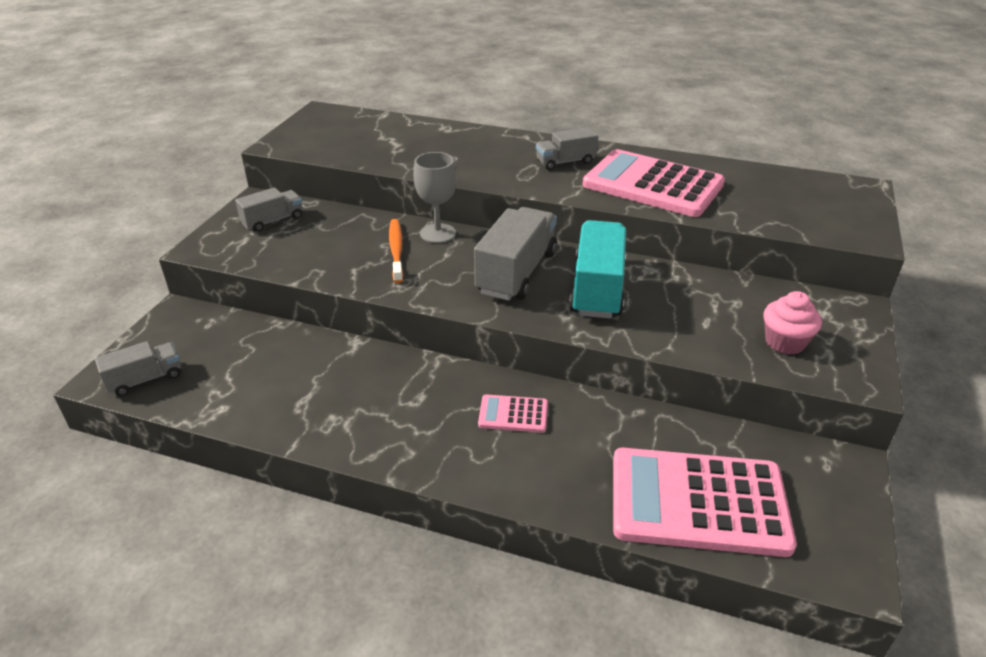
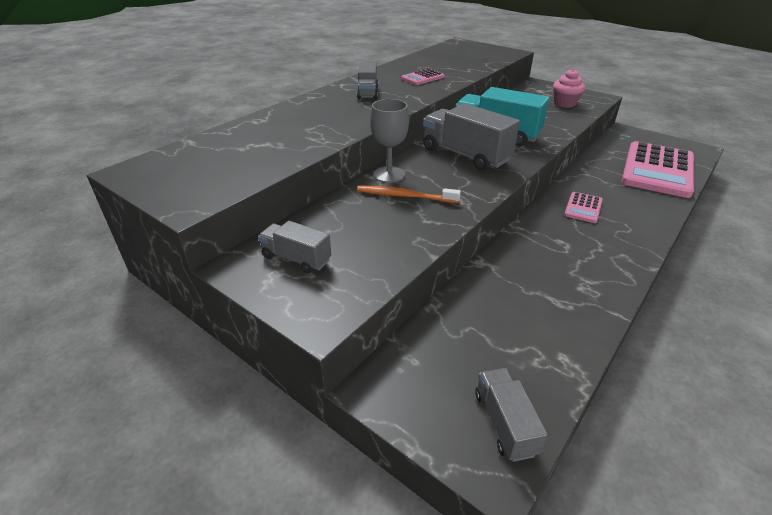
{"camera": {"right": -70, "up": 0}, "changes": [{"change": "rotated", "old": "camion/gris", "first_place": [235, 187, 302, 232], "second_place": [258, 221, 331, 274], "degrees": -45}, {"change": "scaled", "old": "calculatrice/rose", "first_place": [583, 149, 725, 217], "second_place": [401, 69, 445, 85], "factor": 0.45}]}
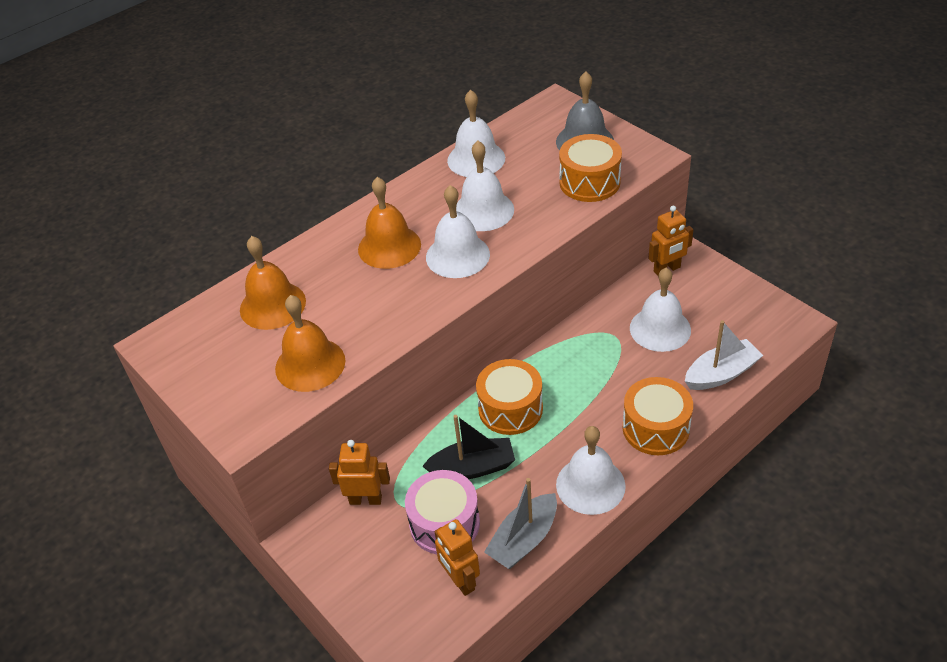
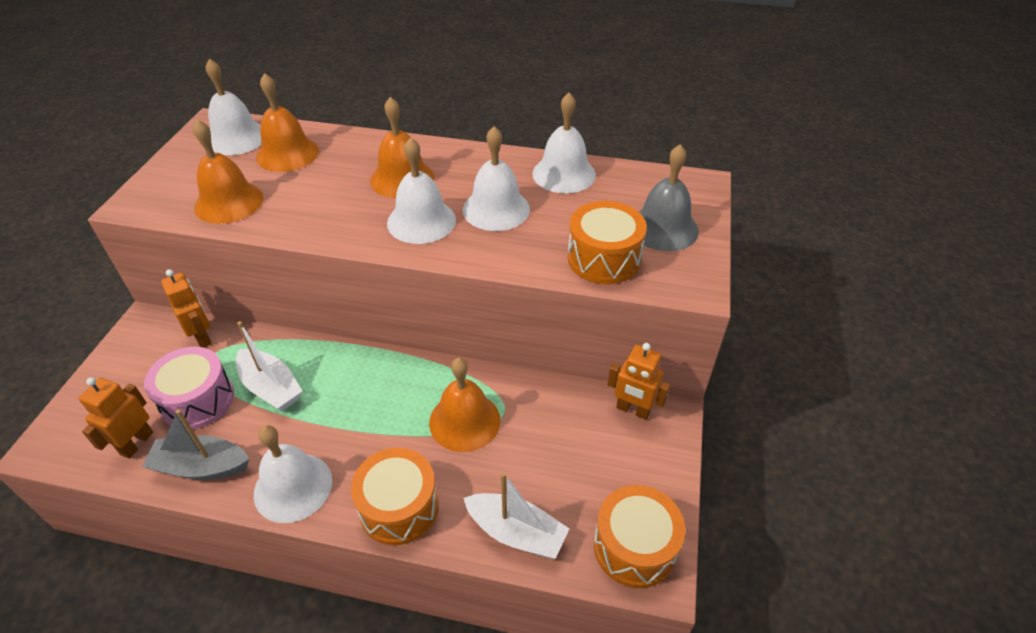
{"camera": {"right": 50, "up": 0}, "changes": [{"change": "new", "new": "cloche/orange", "second_place": [429, 357, 500, 452]}, {"change": "shifted", "old": "tambour/orange", "first_place": [476, 359, 543, 435], "second_place": [594, 485, 685, 588]}, {"change": "shifted", "old": "cloche/blanc", "first_place": [630, 268, 691, 352], "second_place": [206, 59, 261, 155]}, {"change": "repainted", "old": "bateau/noir", "new": "bateau/blanc", "first_place": [422, 415, 515, 479], "second_place": [236, 321, 303, 411]}]}
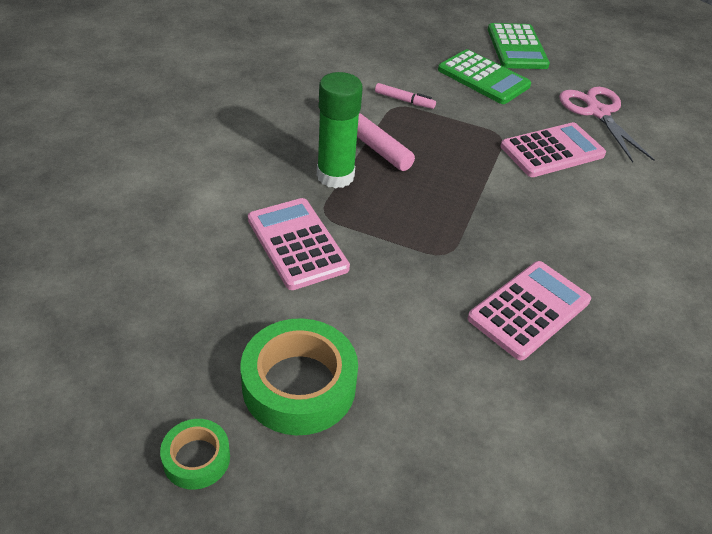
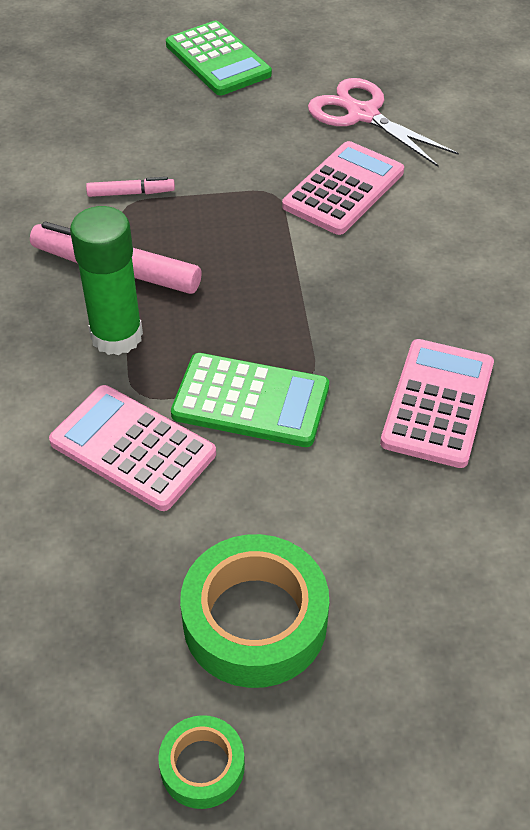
{"camera": {"right": -25, "up": 5}, "changes": [{"change": "shifted", "old": "calculatrice/vert", "first_place": [438, 49, 531, 104], "second_place": [171, 353, 329, 447]}]}
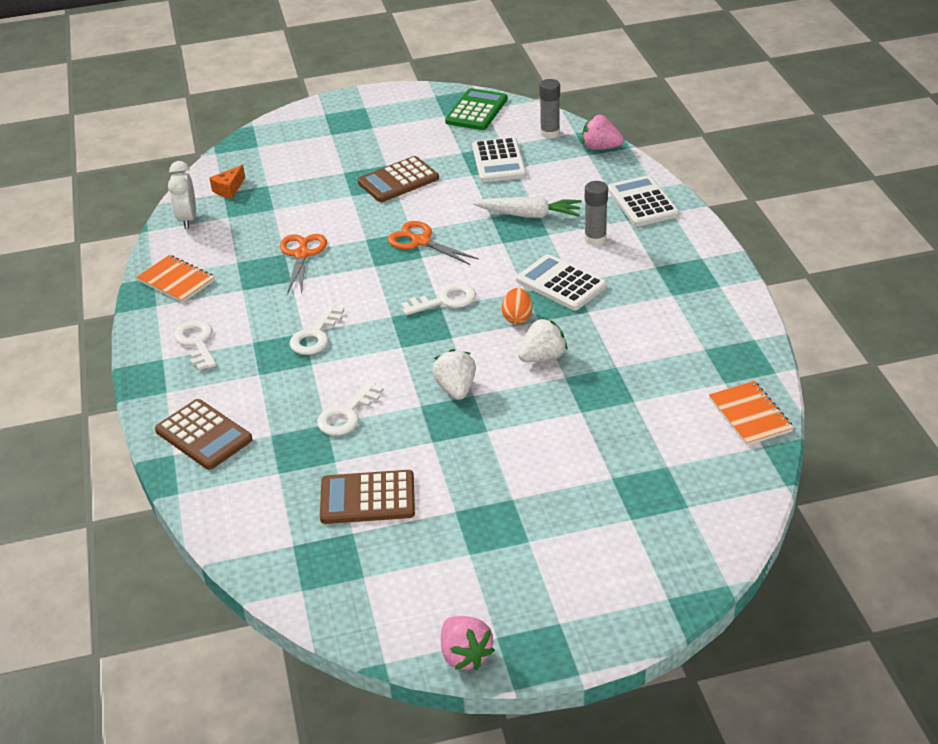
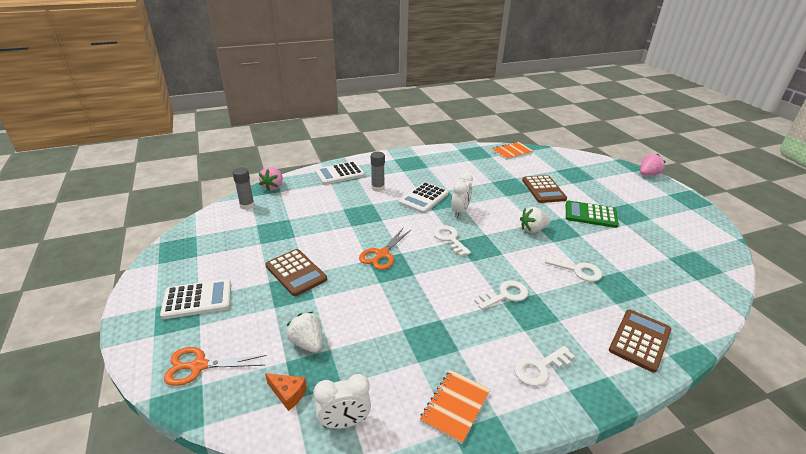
{"camera": {"right": -100, "up": -5}, "changes": [{"change": "gone", "old": "carotte/blanc", "first_place": [473, 197, 582, 218]}, {"change": "shifted", "old": "ciseaux/orange", "first_place": [280, 234, 327, 295], "second_place": [164, 347, 267, 386]}, {"change": "shifted", "old": "calculatrice/marron", "first_place": [320, 470, 415, 524], "second_place": [522, 175, 567, 203]}, {"change": "shifted", "old": "fraise/rose", "first_place": [441, 616, 495, 670], "second_place": [640, 154, 666, 176]}, {"change": "shifted", "old": "calculatrice/vert", "first_place": [445, 88, 508, 130], "second_place": [566, 201, 619, 228]}, {"change": "shifted", "old": "calculatrice/blanc", "first_place": [472, 137, 526, 182], "second_place": [160, 279, 231, 319]}, {"change": "shifted", "old": "fraise/blanc", "first_place": [518, 318, 567, 362], "second_place": [286, 312, 322, 353]}, {"change": "swapped", "old": "œuf/orange", "new": "réveil/blanc", "first_place": [502, 288, 533, 324], "second_place": [451, 173, 473, 218]}, {"change": "rotated", "old": "clé/blanc", "first_place": [289, 305, 344, 355], "second_place": [474, 280, 528, 310], "degrees": -45}]}
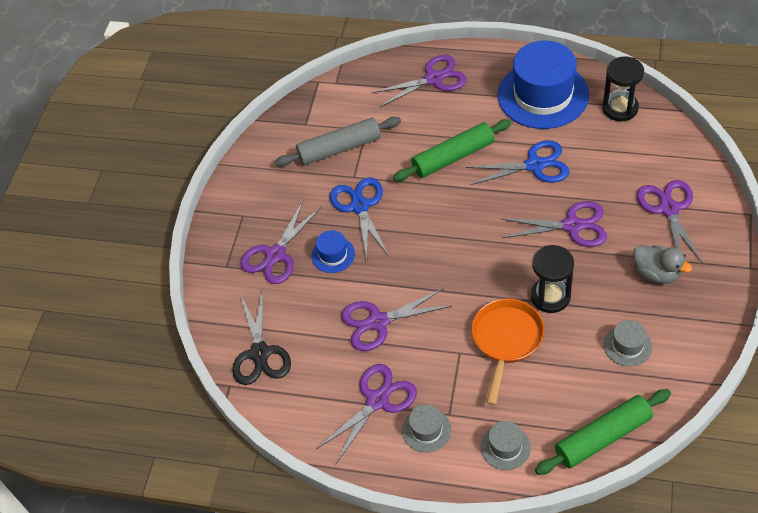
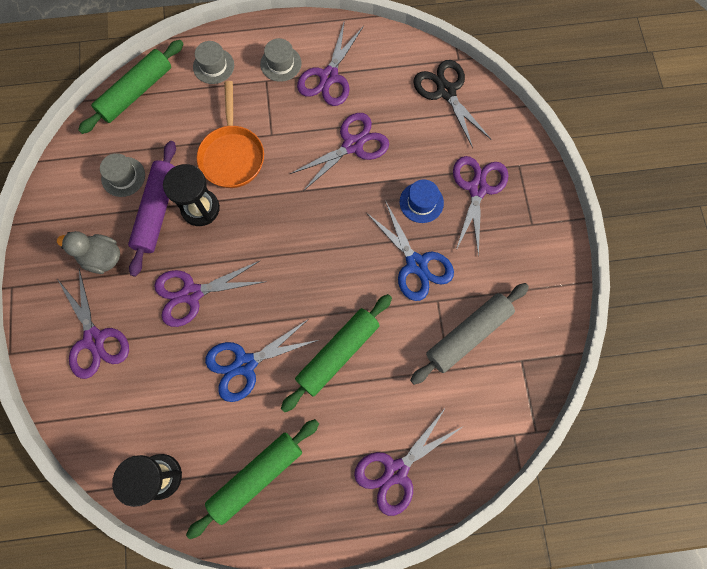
{"camera": {"right": 155, "up": 20}, "changes": [{"change": "new", "new": "rouleau à pâtisserie/violet", "second_place": [128, 141, 176, 277]}, {"change": "swapped", "old": "chapeau/bleu", "new": "rouleau à pâtisserie/vert", "first_place": [498, 41, 589, 129], "second_place": [186, 419, 319, 539]}]}
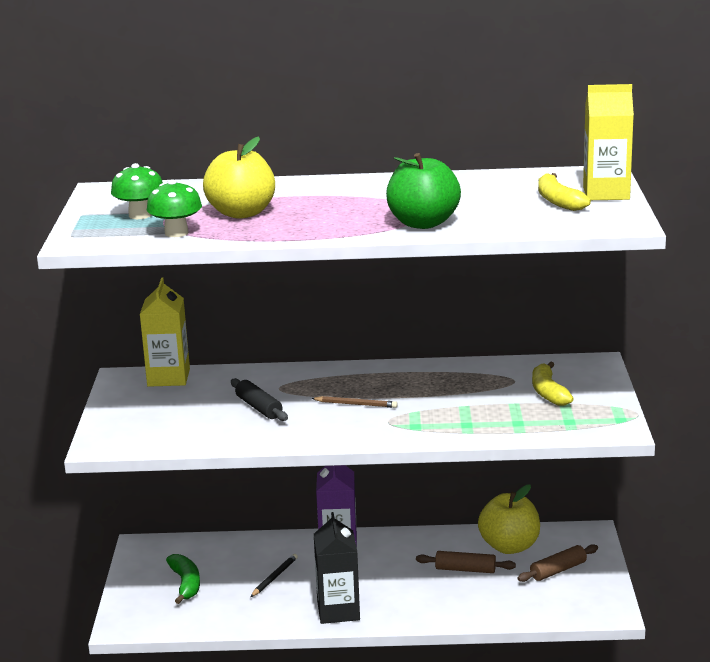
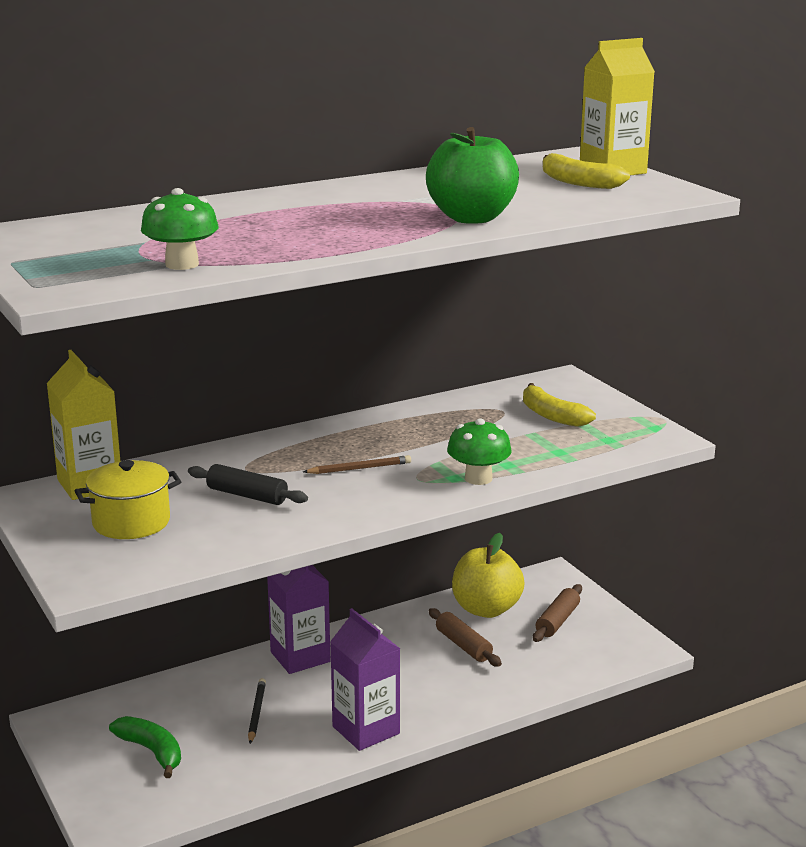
{"camera": {"right": -30, "up": 0}, "changes": [{"change": "gone", "old": "pomme/jaune", "first_place": [203, 137, 275, 219]}, {"change": "new", "new": "marmite/jaune", "second_place": [75, 460, 182, 539]}, {"change": "shifted", "old": "champignon/vert", "first_place": [111, 163, 163, 219], "second_place": [447, 419, 512, 485]}, {"change": "repainted", "old": "brique de lait/noir", "new": "brique de lait/violet", "first_place": [314, 512, 360, 624], "second_place": [330, 608, 400, 751]}, {"change": "rotated", "old": "rouleau à pâtisserie/marron", "first_place": [416, 551, 516, 573], "second_place": [429, 608, 502, 667], "degrees": 75}]}
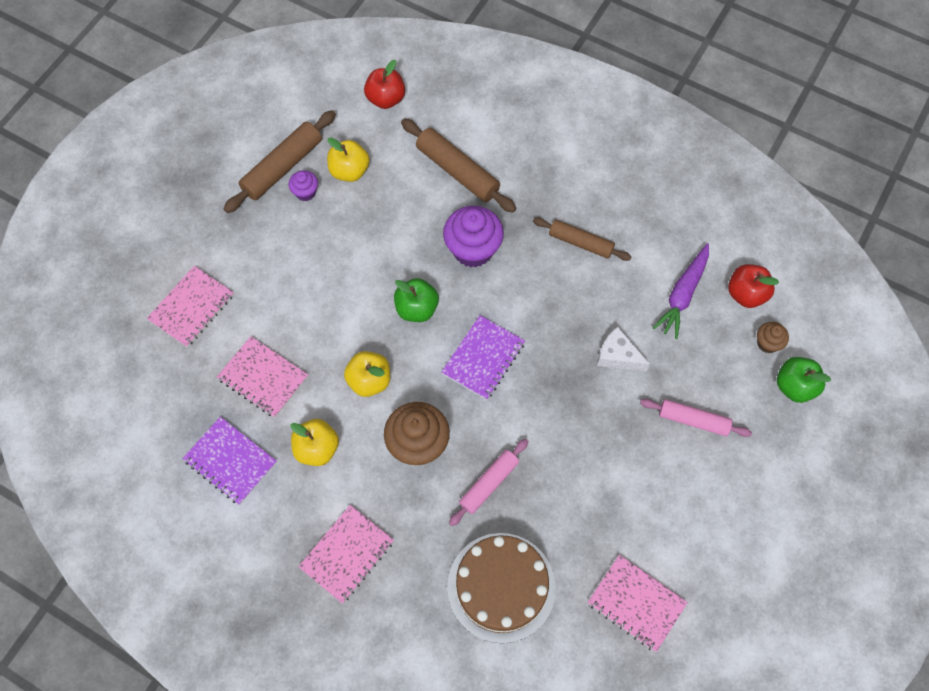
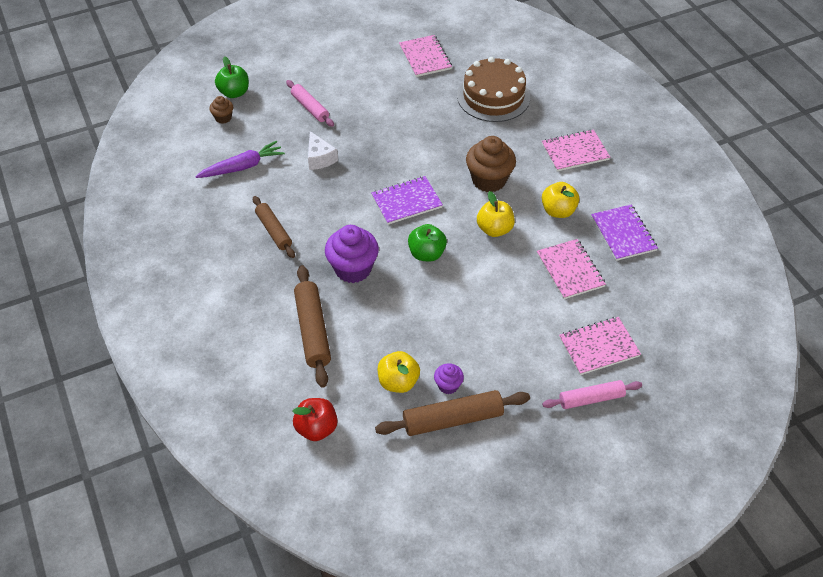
{"camera": {"right": -145, "up": -15}, "changes": [{"change": "gone", "old": "pomme/rouge", "first_place": [728, 264, 779, 308]}, {"change": "shifted", "old": "rouleau à pâtisserie/rose", "first_place": [449, 439, 528, 526], "second_place": [542, 380, 642, 409]}]}
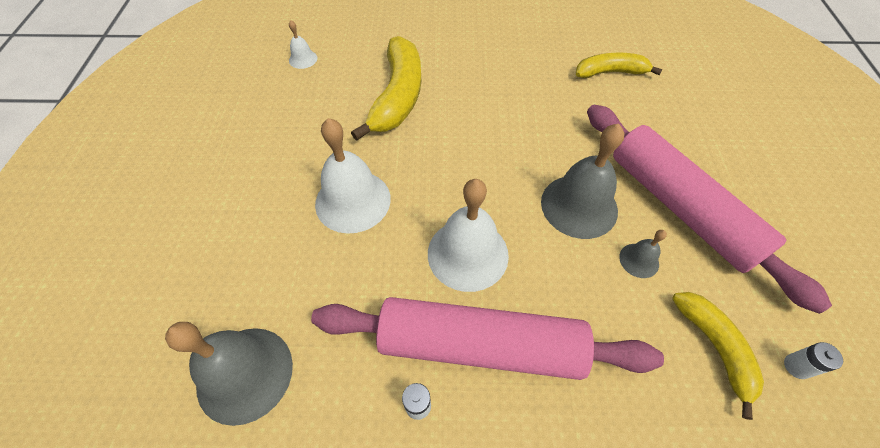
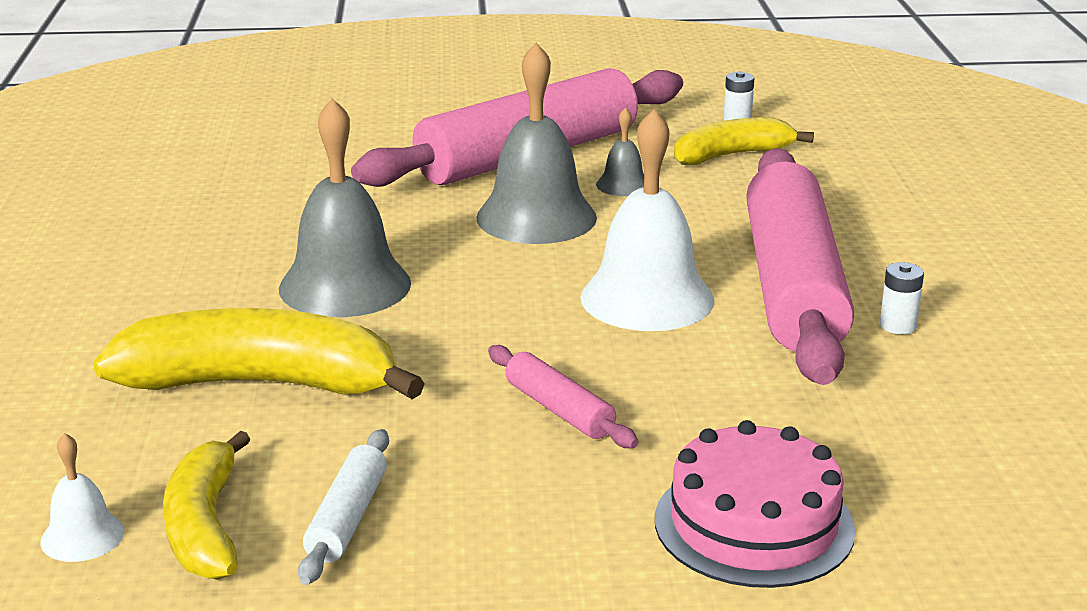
{"camera": {"right": -95, "up": -30}, "changes": [{"change": "new", "new": "rouleau à pâtisserie/blanc", "second_place": [298, 429, 389, 585]}, {"change": "new", "new": "gâteau/rose", "second_place": [655, 420, 856, 588]}, {"change": "shifted", "old": "cloche/gris", "first_place": [165, 322, 293, 426], "second_place": [279, 98, 411, 317]}, {"change": "shifted", "old": "banane/jaune", "first_place": [576, 53, 663, 78], "second_place": [163, 431, 250, 580]}, {"change": "swapped", "old": "cloche/blanc", "new": "rouleau à pâtisserie/rose", "first_place": [315, 118, 391, 234], "second_place": [488, 345, 638, 448]}]}
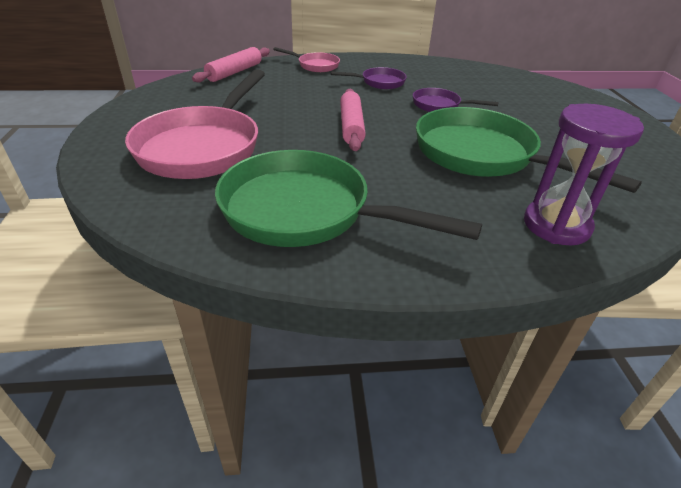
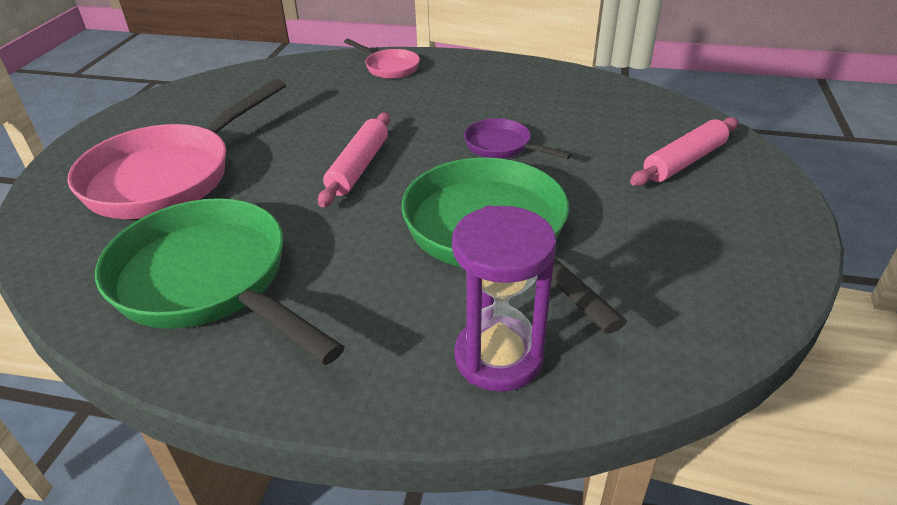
{"camera": {"right": 20, "up": 0}, "changes": [{"change": "gone", "old": "poêle/violet", "first_place": [331, 67, 407, 89]}, {"change": "shifted", "old": "rouleau à pâtisserie/rose", "first_place": [192, 47, 270, 82], "second_place": [630, 117, 738, 186]}]}
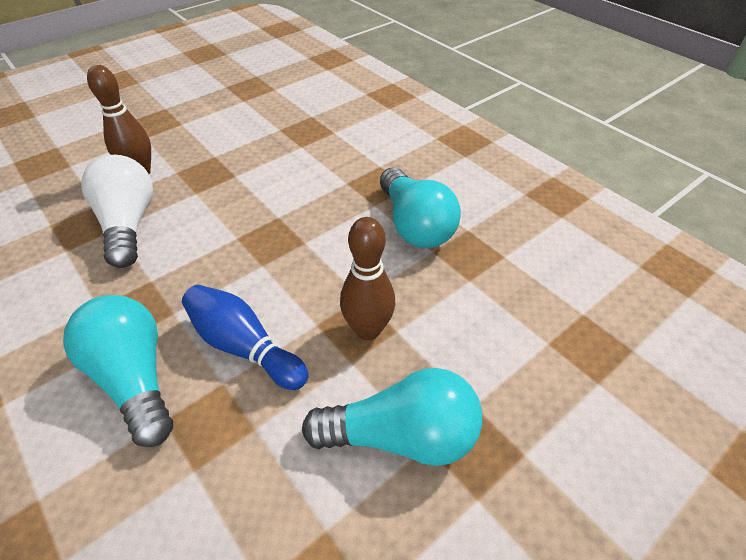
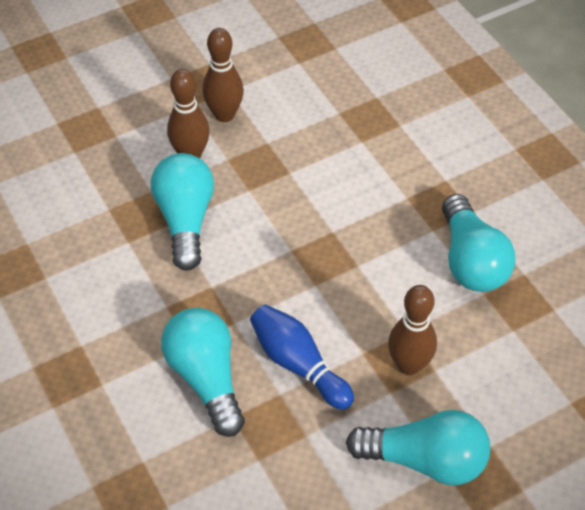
{"camera": {"right": 10, "up": 5}, "changes": [{"change": "new", "new": "quille/marron", "second_place": [203, 28, 244, 122]}, {"change": "repainted", "old": "ampoule/blanc", "new": "ampoule/turquoise", "first_place": [81, 155, 153, 268], "second_place": [151, 153, 214, 270]}]}
